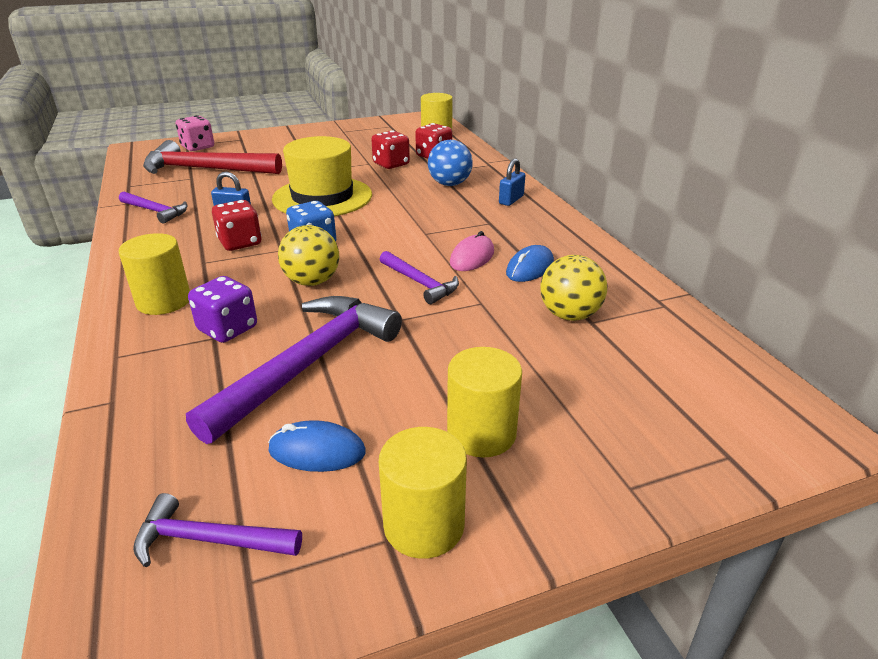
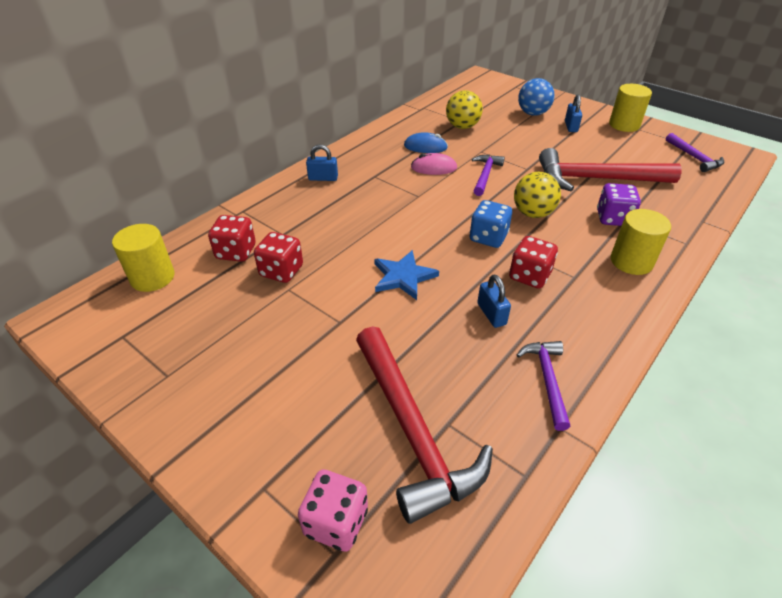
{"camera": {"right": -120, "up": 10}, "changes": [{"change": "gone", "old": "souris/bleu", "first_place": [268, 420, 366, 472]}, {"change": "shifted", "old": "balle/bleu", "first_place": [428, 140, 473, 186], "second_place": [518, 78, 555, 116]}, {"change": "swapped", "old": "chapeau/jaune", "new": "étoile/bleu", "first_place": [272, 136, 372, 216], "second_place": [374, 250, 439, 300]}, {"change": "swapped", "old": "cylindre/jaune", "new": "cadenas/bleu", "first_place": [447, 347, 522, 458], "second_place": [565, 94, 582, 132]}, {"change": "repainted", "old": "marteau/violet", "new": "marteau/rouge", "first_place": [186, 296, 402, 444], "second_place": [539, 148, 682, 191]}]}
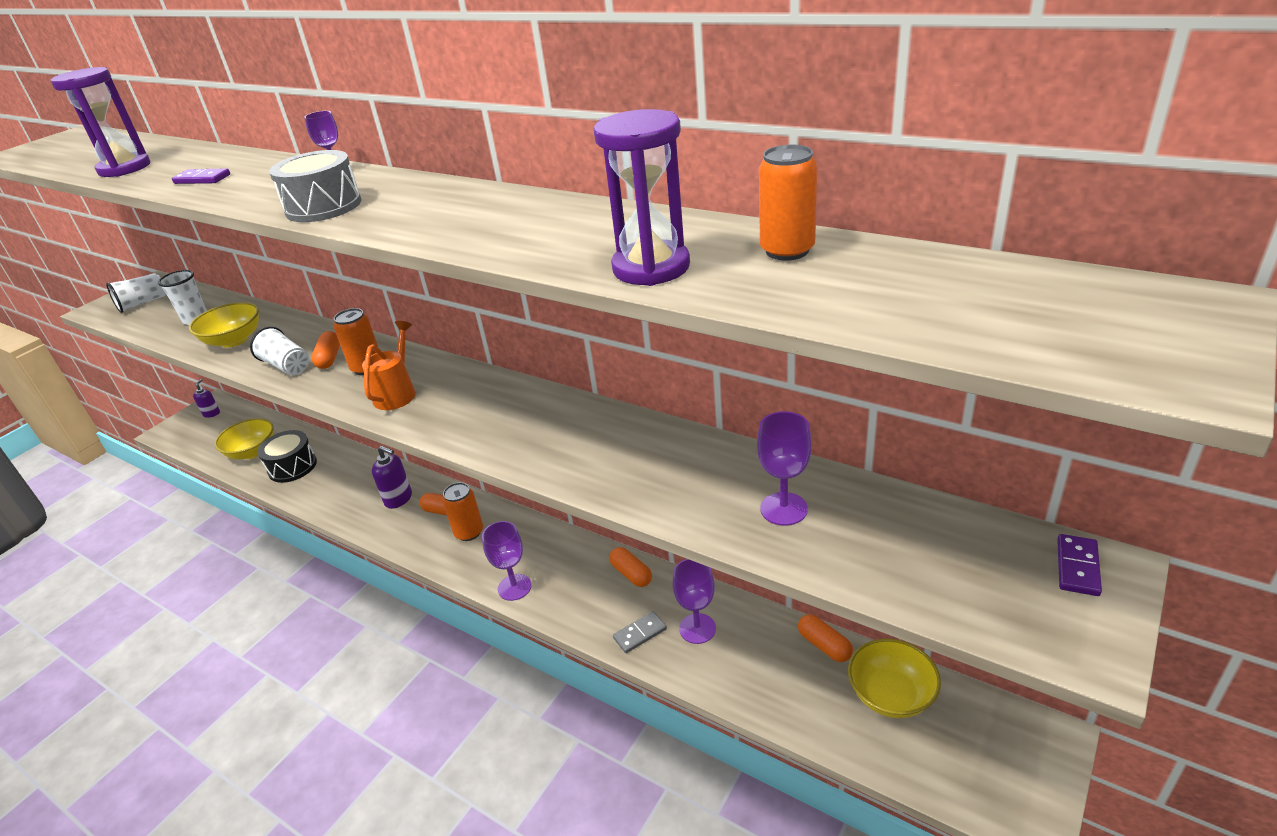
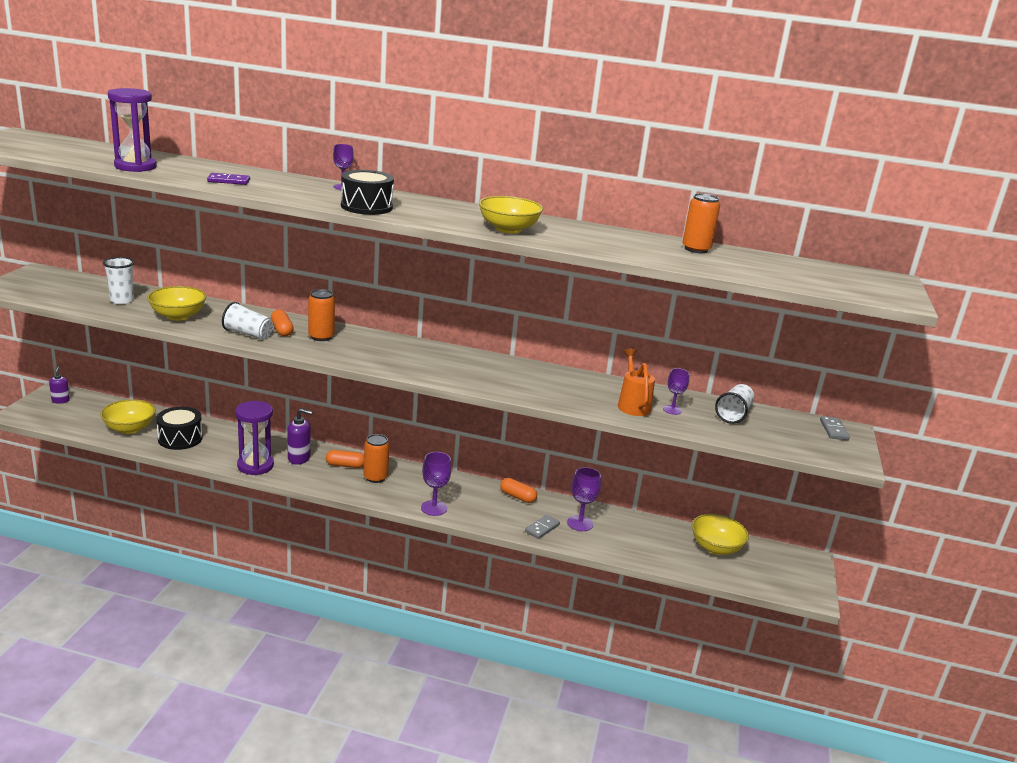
{"camera": {"right": -25, "up": -10}, "changes": [{"change": "gone", "old": "gélule/orange", "first_place": [798, 614, 853, 662]}, {"change": "new", "new": "bol/jaune", "second_place": [479, 196, 543, 234]}, {"change": "shifted", "old": "gobelet/blanc", "first_place": [106, 273, 166, 313], "second_place": [715, 384, 754, 424]}, {"change": "shifted", "old": "arrosoir/orange", "first_place": [362, 321, 416, 410], "second_place": [618, 348, 655, 416]}, {"change": "shifted", "old": "sablier/violet", "first_place": [594, 109, 690, 286], "second_place": [235, 401, 274, 475]}, {"change": "repainted", "old": "tambour/gris", "new": "tambour/noir", "first_place": [269, 150, 361, 222], "second_place": [341, 170, 394, 215]}, {"change": "repainted", "old": "domino/violet", "new": "domino/gris", "first_place": [1057, 534, 1102, 596], "second_place": [820, 416, 850, 440]}, {"change": "scaled", "old": "verre à pied/violet", "first_place": [757, 411, 812, 526], "second_place": [663, 368, 690, 415], "factor": 0.66}]}
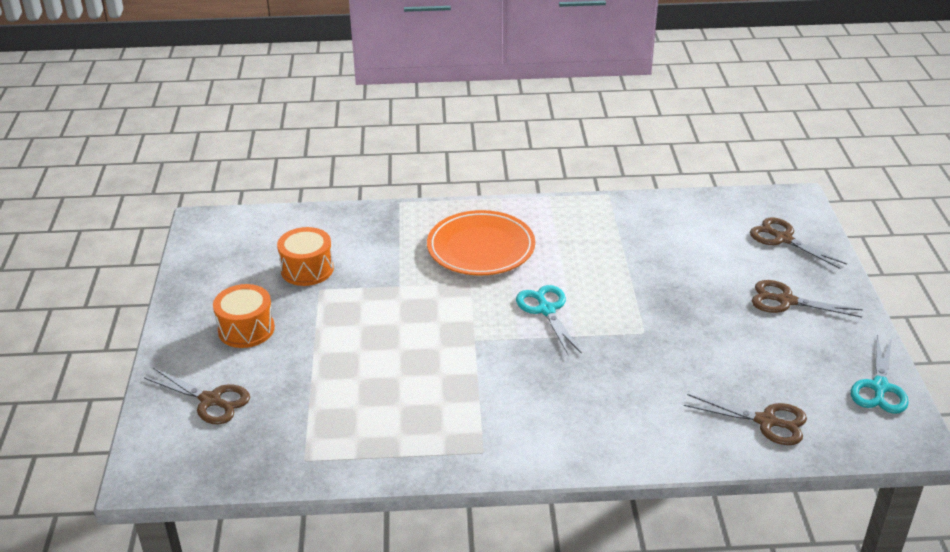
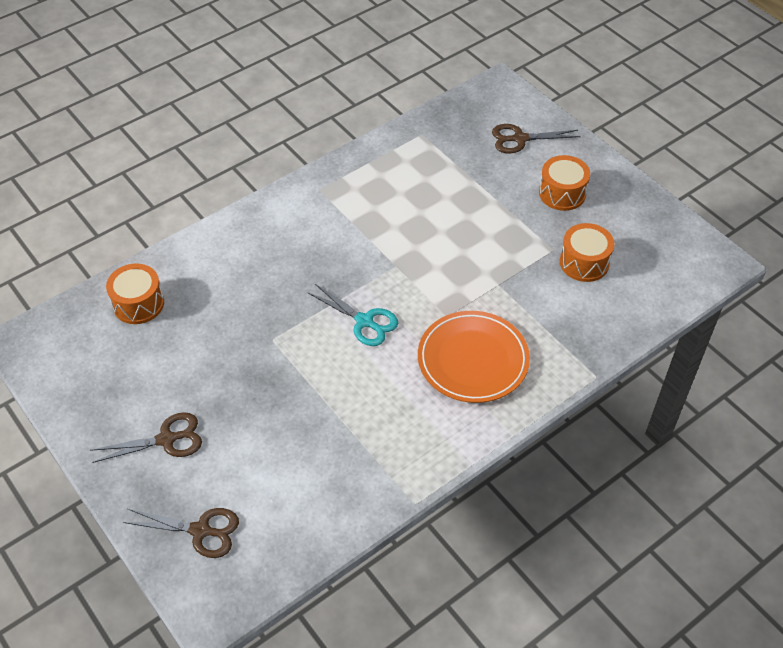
{"camera": {"right": 145, "up": 15}, "changes": [{"change": "gone", "old": "ciseaux/turquoise", "first_place": [851, 335, 909, 414]}, {"change": "swapped", "old": "ciseaux/marron", "new": "tambour/orange", "first_place": [684, 394, 807, 445], "second_place": [106, 263, 164, 324]}]}
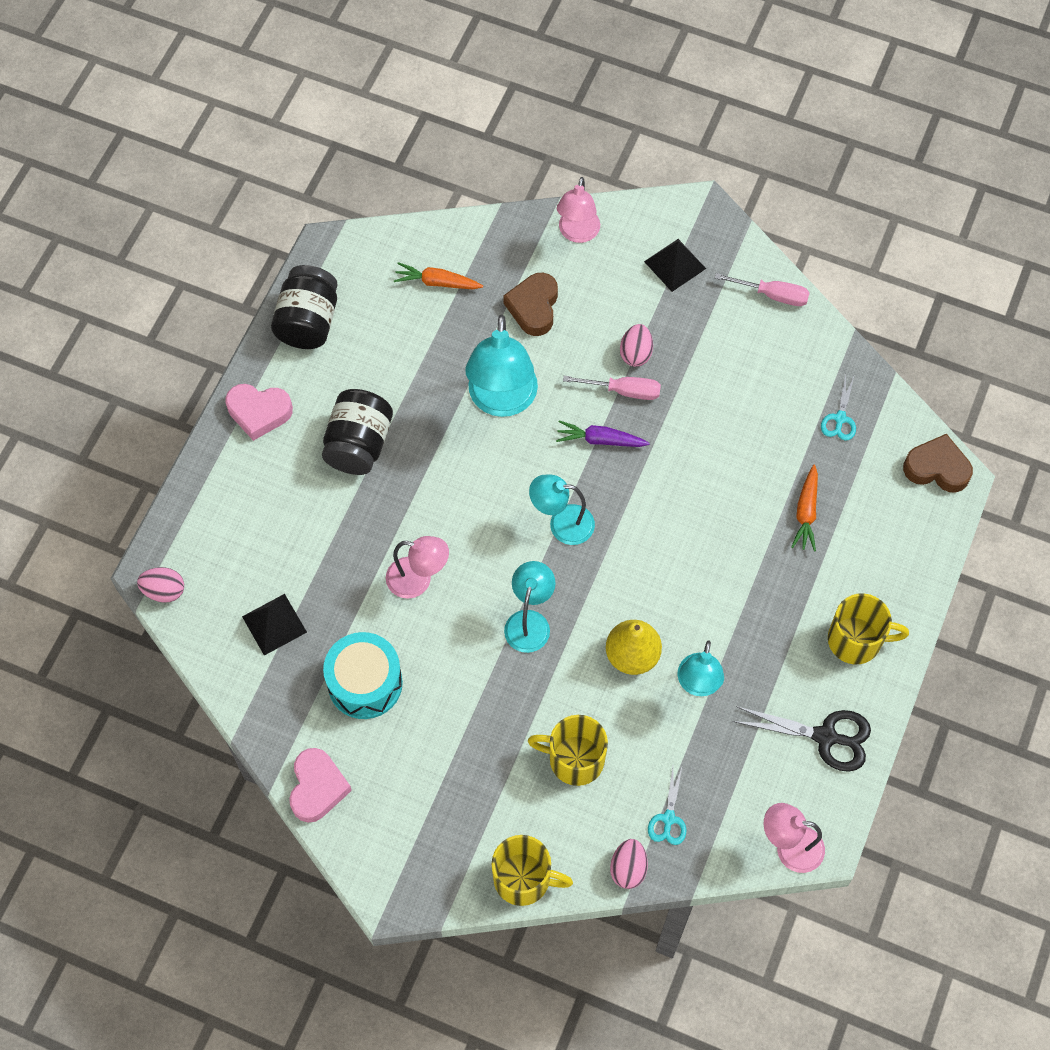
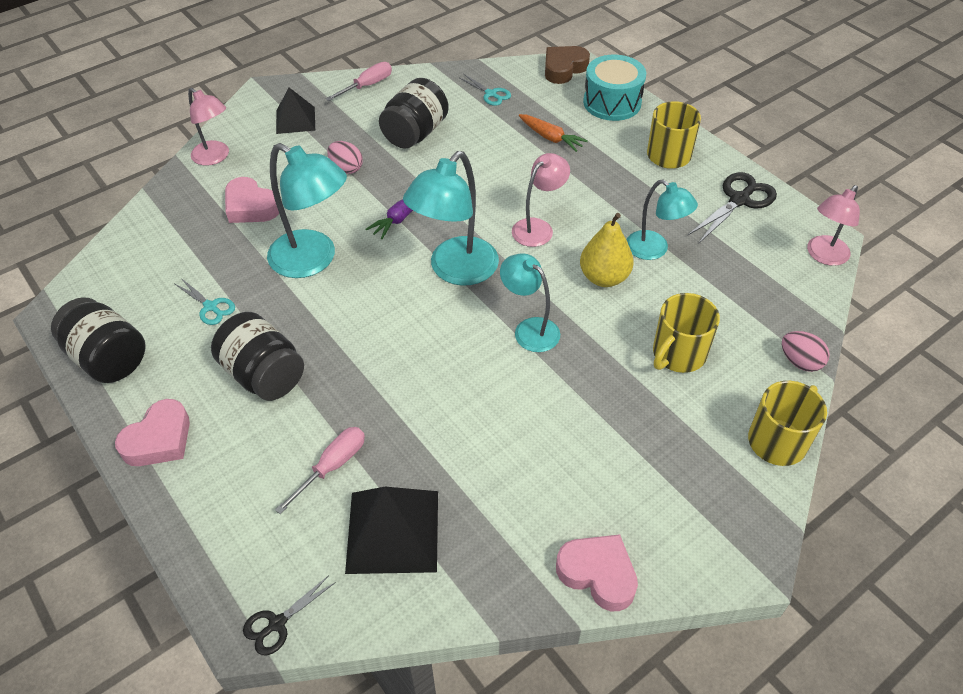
{"camera": {"right": -60, "up": -15}, "changes": [{"change": "gone", "old": "carotte/orange", "first_place": [394, 262, 483, 289]}, {"change": "new", "new": "bocal/noir", "second_place": [379, 78, 449, 149]}, {"change": "shifted", "old": "tambour/turquoise", "first_place": [323, 632, 403, 719], "second_place": [583, 55, 646, 121]}, {"change": "shifted", "old": "lampe/rose", "first_place": [386, 536, 449, 599], "second_place": [512, 153, 570, 247]}, {"change": "shifted", "old": "tournevis/rose", "first_place": [563, 376, 661, 400], "second_place": [275, 427, 365, 514]}, {"change": "shifted", "old": "ciseaux/turquoise", "first_place": [648, 767, 686, 845], "second_place": [175, 278, 235, 325]}, {"change": "swapped", "old": "œuf/rose", "new": "ciseaux/noir", "first_place": [137, 567, 184, 603], "second_place": [243, 575, 336, 655]}, {"change": "repainted", "old": "cœur/marron", "new": "cœur/rose", "first_place": [503, 273, 558, 336], "second_place": [225, 177, 279, 223]}, {"change": "scaled", "old": "pyramide/noir", "first_place": [242, 594, 307, 656], "second_place": [345, 487, 438, 574], "factor": 1.57}, {"change": "scaled", "old": "lampe/turquoise", "first_place": [529, 475, 595, 545], "second_place": [403, 151, 499, 286], "factor": 1.6}]}
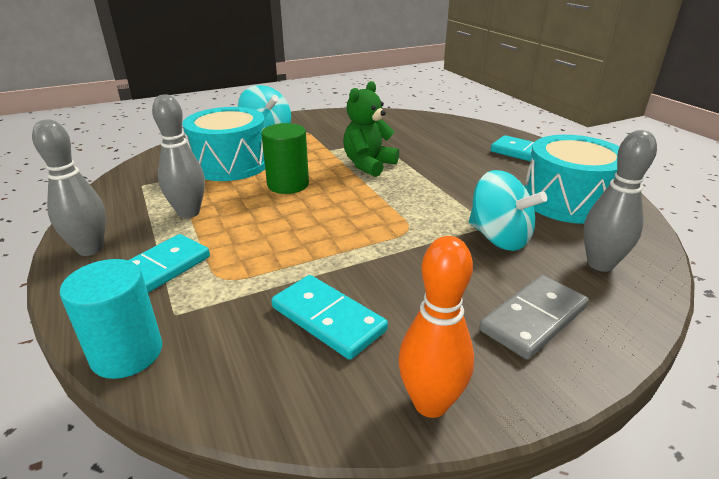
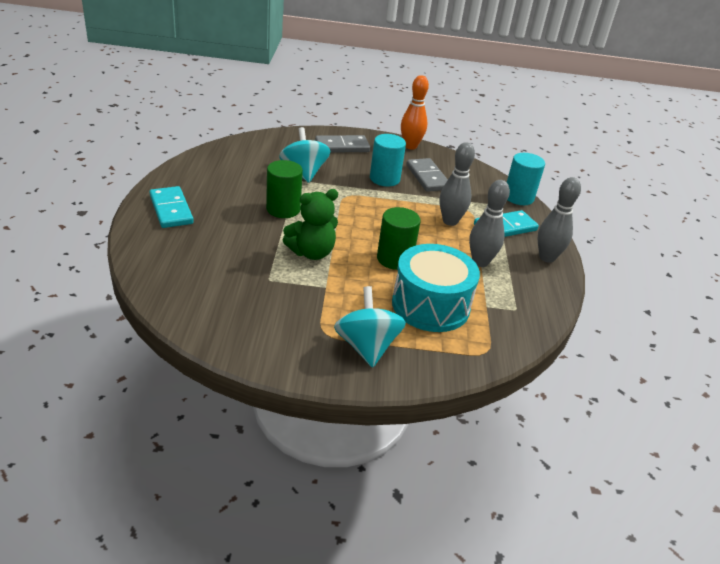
{"camera": {"right": -155, "up": 5}, "changes": [{"change": "gone", "old": "tambour/turquoise", "first_place": [524, 135, 619, 224]}, {"change": "new", "new": "cylindre/vert", "second_place": [266, 160, 303, 218]}, {"change": "new", "new": "cylindre/turquoise", "second_place": [370, 134, 406, 187]}, {"change": "shifted", "old": "quille/gris", "first_place": [583, 130, 657, 272], "second_place": [439, 142, 475, 226]}, {"change": "repainted", "old": "domino/turquoise", "new": "domino/gris", "first_place": [271, 275, 388, 360], "second_place": [406, 158, 448, 192]}]}
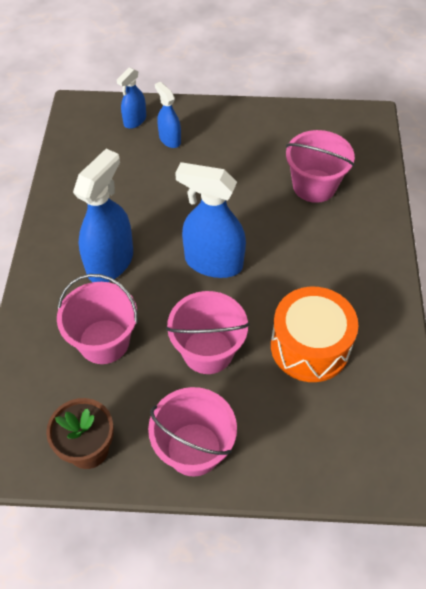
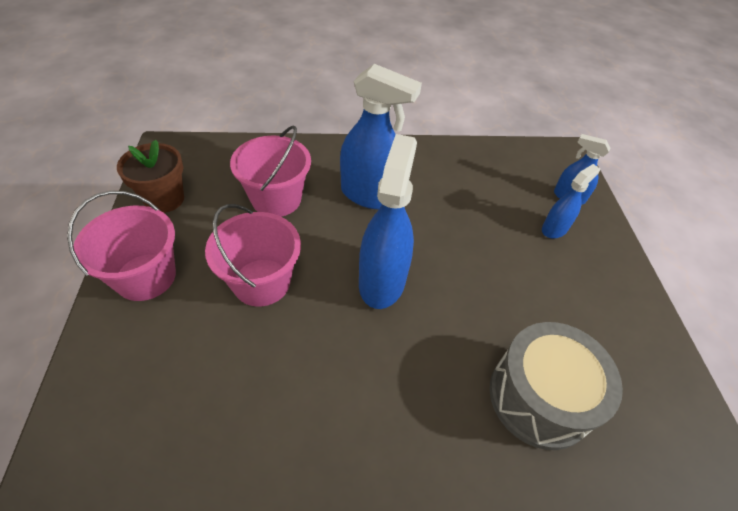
{"camera": {"right": 80, "up": -5}, "changes": [{"change": "gone", "old": "tambour/orange", "first_place": [271, 287, 358, 382]}, {"change": "swapped", "old": "seau/rose", "new": "tambour/gris", "first_place": [286, 130, 355, 203], "second_place": [490, 322, 623, 450]}]}
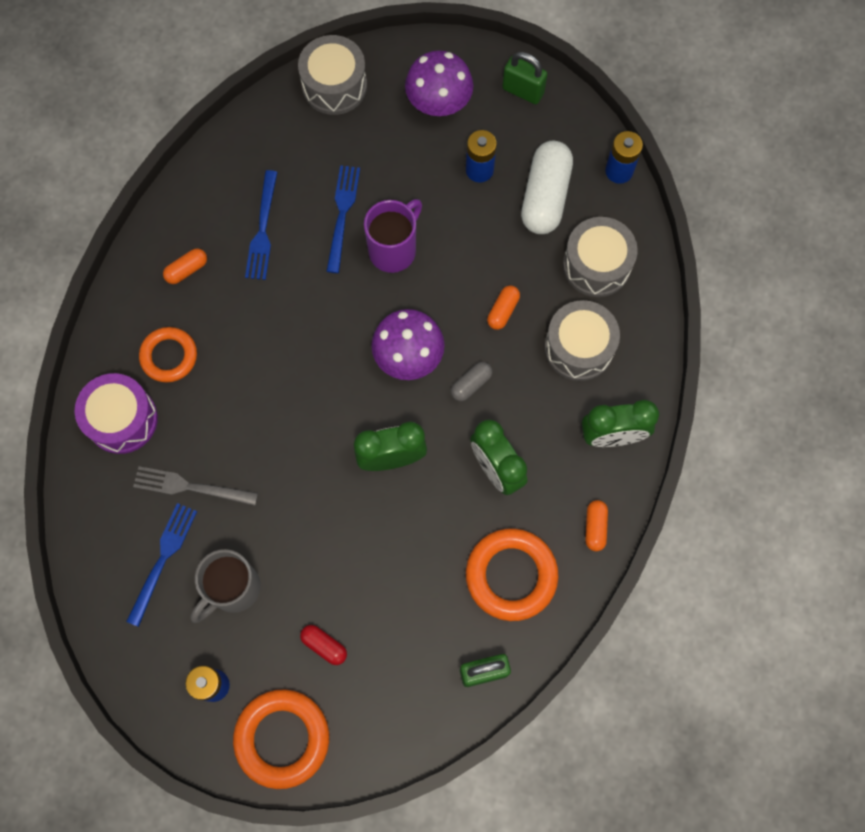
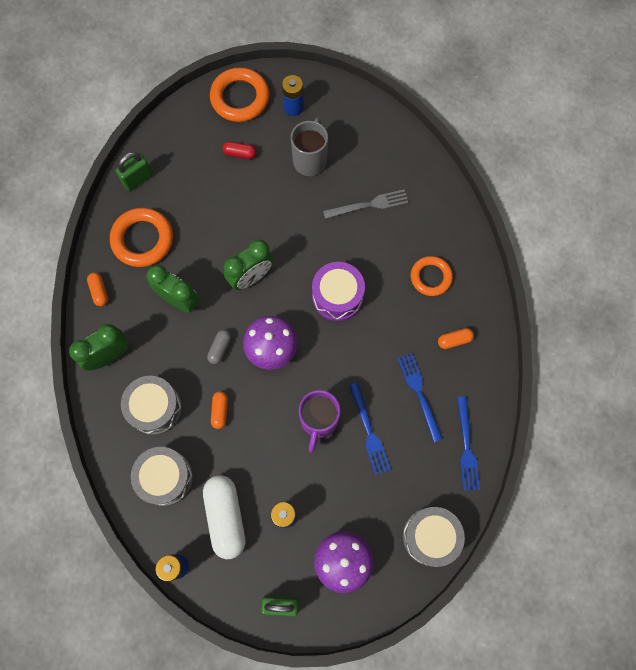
{"camera": {"right": 155, "up": 0}, "changes": [{"change": "shifted", "old": "tambour/violet", "first_place": [75, 373, 158, 454], "second_place": [312, 262, 365, 321]}, {"change": "shifted", "old": "fourchette/bleu", "first_place": [126, 503, 197, 627], "second_place": [457, 396, 480, 491]}, {"change": "rotated", "old": "gélule/orange", "first_place": [163, 248, 207, 284], "second_place": [438, 328, 474, 349], "degrees": 45}]}
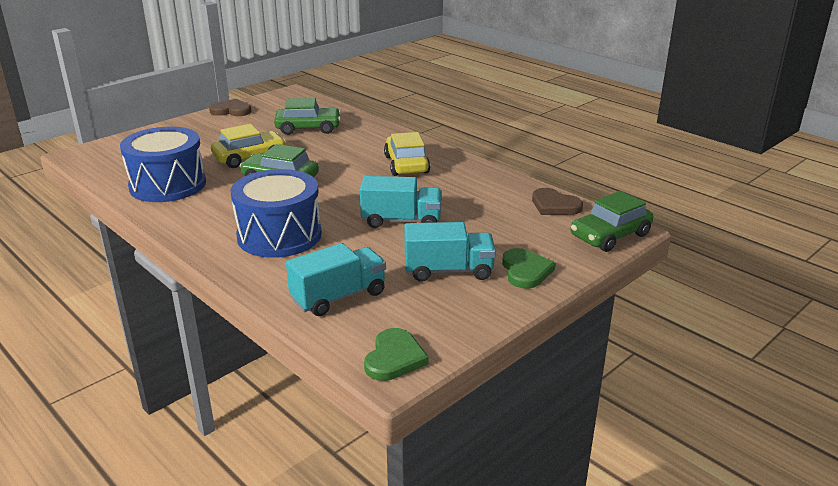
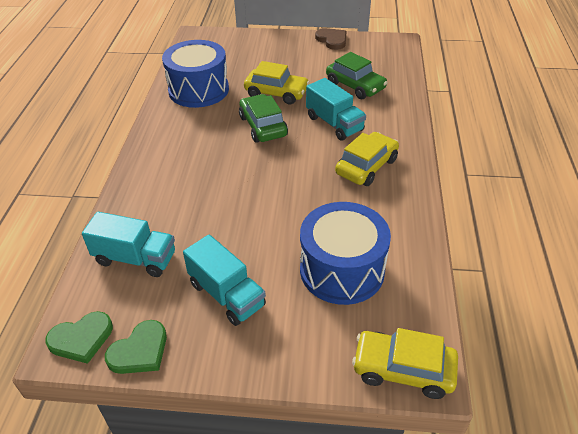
{"camera": {"right": 50, "up": 15}, "changes": [{"change": "gone", "old": "cœur/marron", "first_place": [532, 188, 583, 215]}, {"change": "shifted", "old": "tambour/bleu", "first_place": [231, 169, 322, 258], "second_place": [300, 202, 391, 305]}, {"change": "shifted", "old": "camion/turquoise", "first_place": [360, 176, 442, 228], "second_place": [306, 78, 366, 141]}, {"change": "shifted", "old": "cœur/vert", "first_place": [502, 248, 556, 289], "second_place": [105, 320, 167, 374]}, {"change": "repainted", "old": "voiture/vert", "new": "voiture/jaune", "first_place": [571, 191, 653, 252], "second_place": [352, 328, 458, 399]}]}
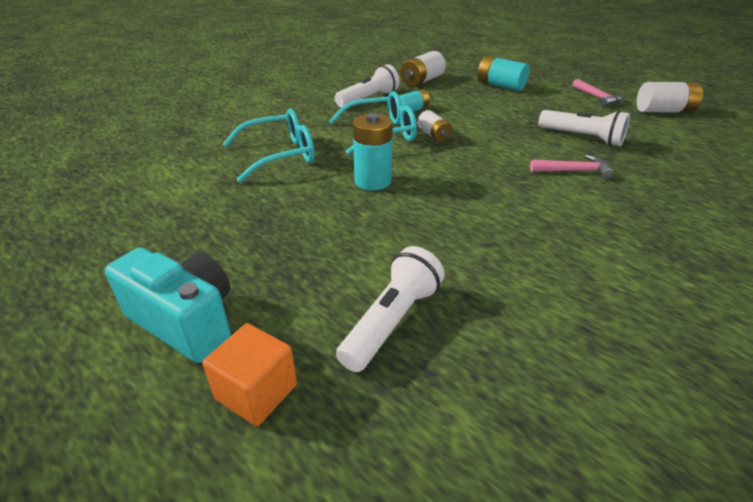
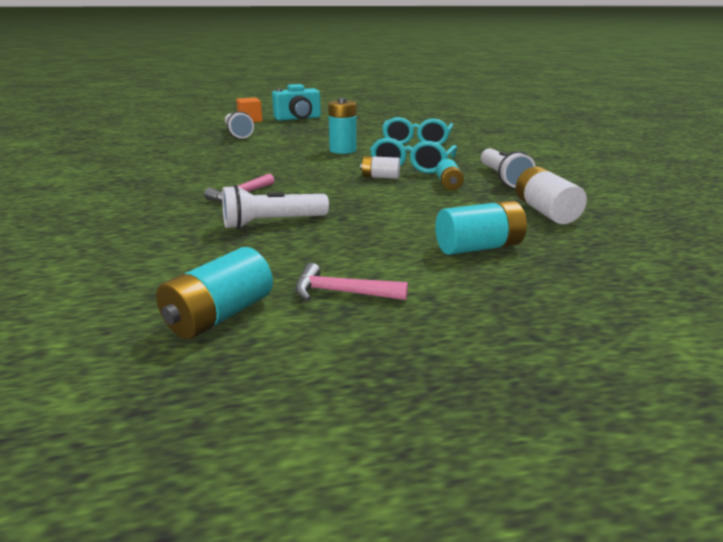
{"camera": {"right": 125, "up": -10}, "changes": [{"change": "repainted", "old": "pile/blanc", "new": "pile/turquoise", "first_place": [637, 82, 703, 113], "second_place": [156, 247, 273, 339]}]}
